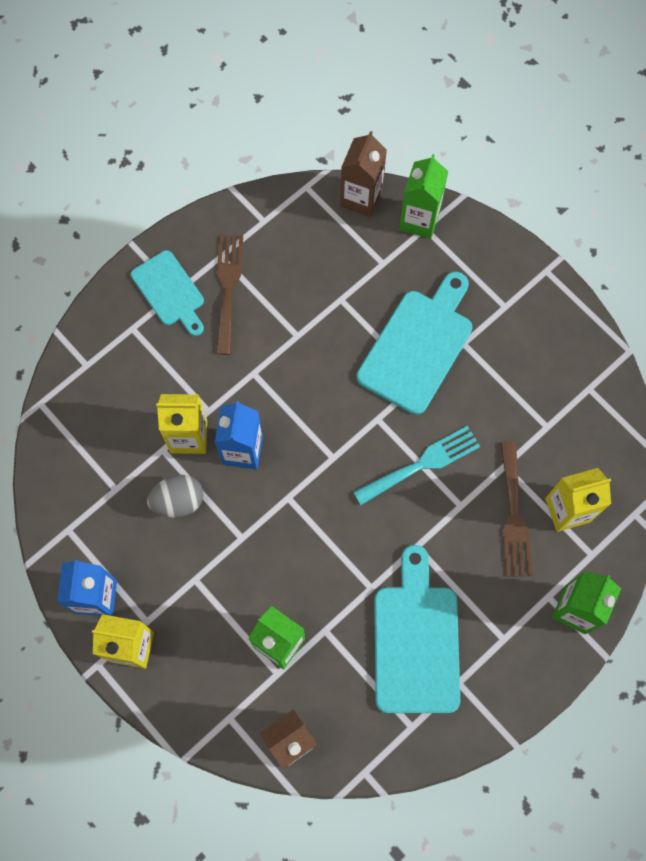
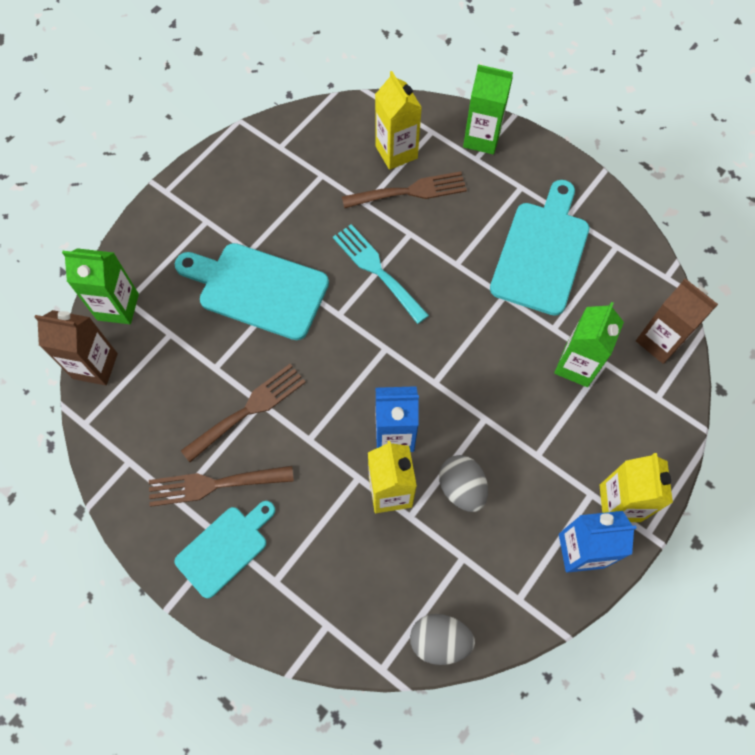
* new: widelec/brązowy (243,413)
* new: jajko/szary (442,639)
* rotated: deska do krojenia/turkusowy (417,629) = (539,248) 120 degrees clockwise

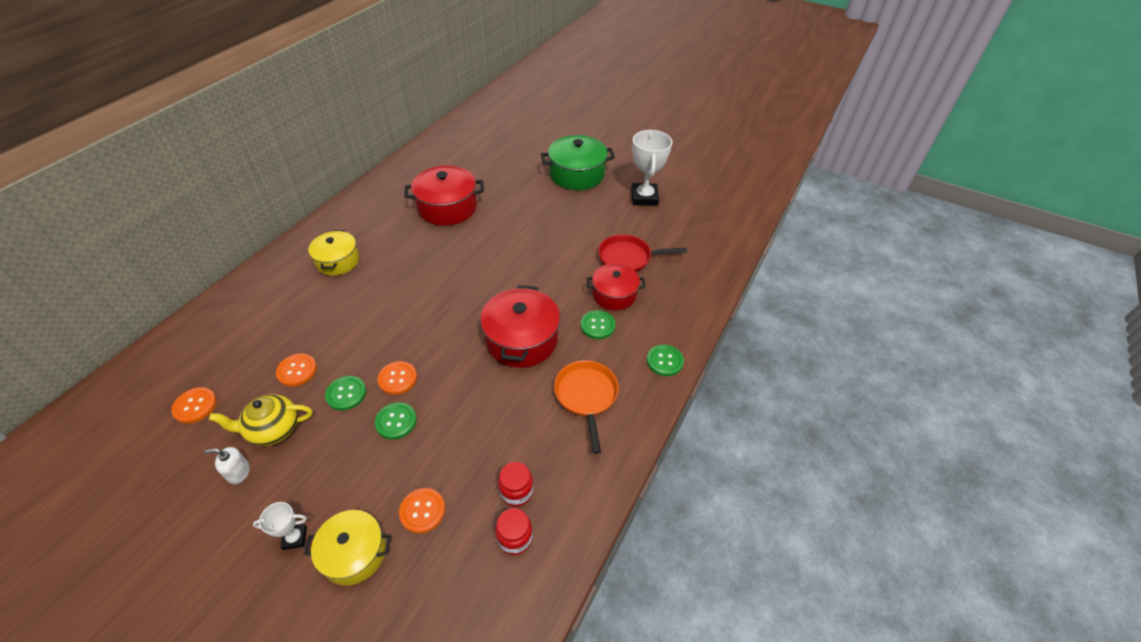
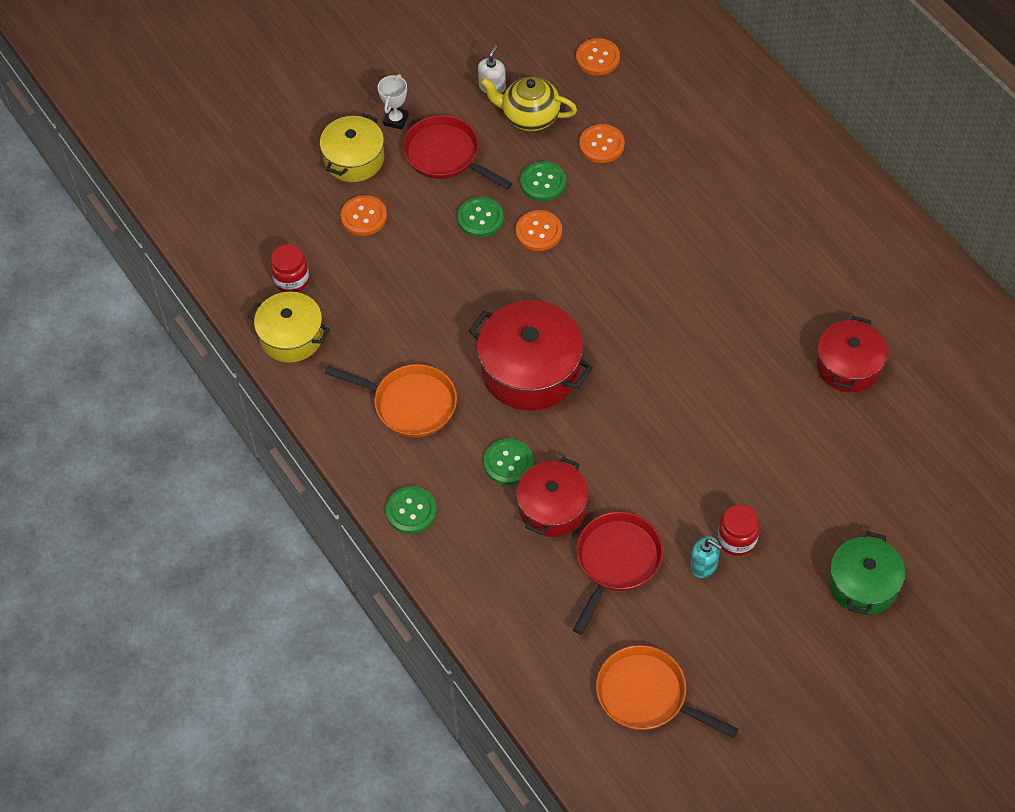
* gone: puchar/biały (651,168)
* new: patelnia/czerwony (458,152)
* new: patelnia/pomarańczowy (667,691)
* new: dozownik mydła/turkusowy (706,557)
* shifted: garnek/żółty (333,253) to (288,327)
* shifted: słoik/czerwony (515,484) to (739,530)
* rotated: imbryk/żółty (260,420) = (528,104) 90 degrees counterclockwise
* scaled: garnek/czerwony (444,195) = (852,354) x0.66
* scaled: garnek/zielony (578,162) = (867,573) x0.66

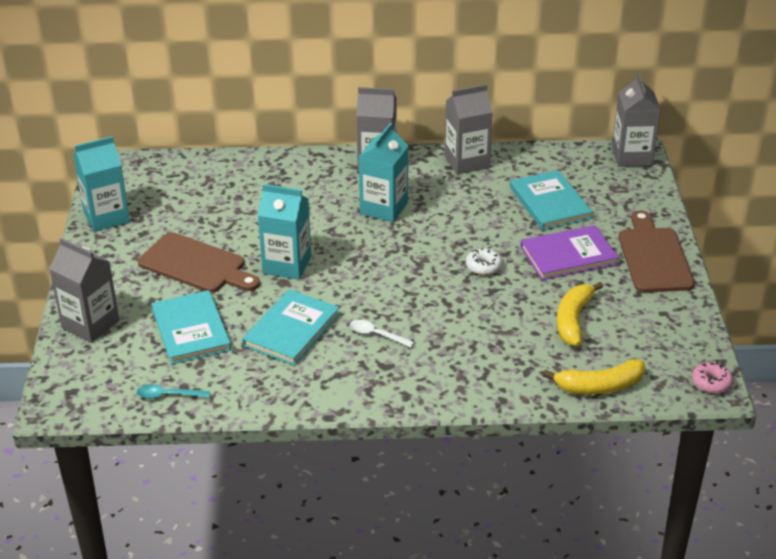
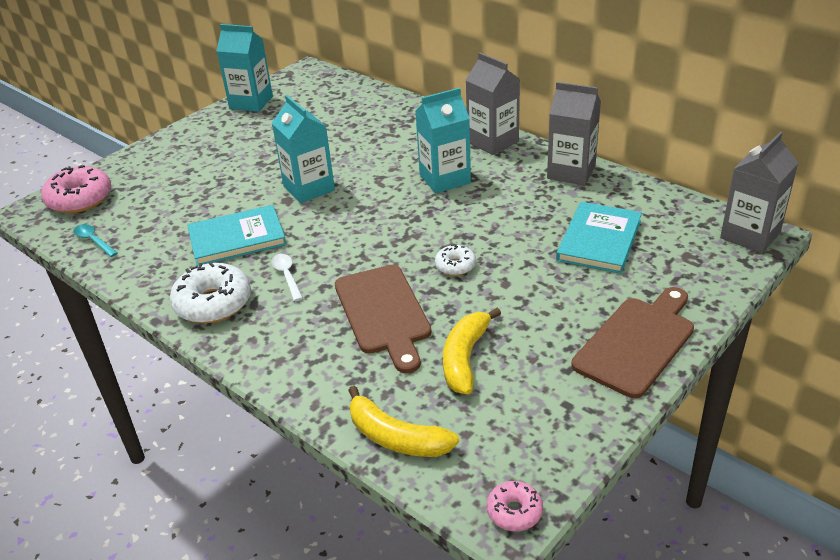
* gone: karton mleka/szary (84,290)
* gone: książka/turkusowy (191,327)
* gone: książka/fioletowy (569,252)
* new: donut/różowy (76,189)
* new: donut/biały (210,292)
* shifted: deska do krojenia/brązowy (199,262) to (383,319)
* rotated: banan/żółty (580,314) = (472,351) 45 degrees counterclockwise

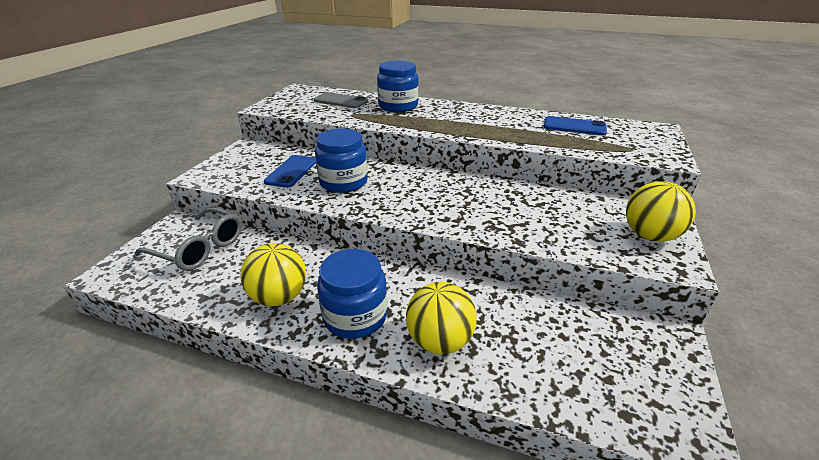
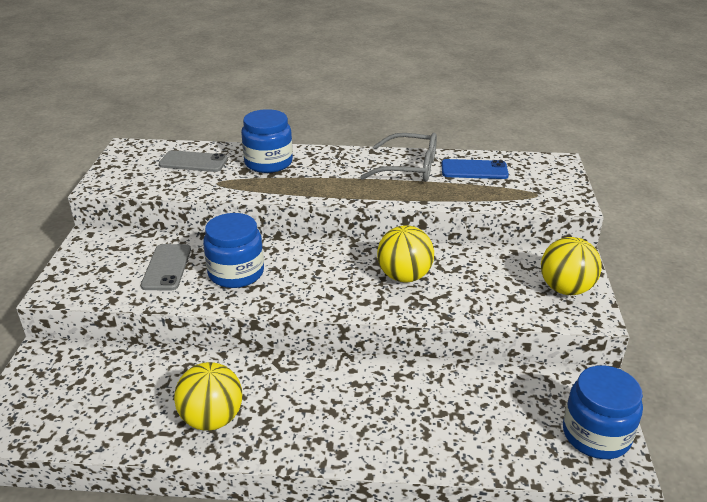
* shifted: okulary/szary (188,239) to (398,157)
* shifted: słoik/niebieski (352,294) to (603,412)
* shifted: piłka/żółty (441,318) to (405,253)
* repainted: telefon/niebieski (290,171) to telefon/szary (166,267)

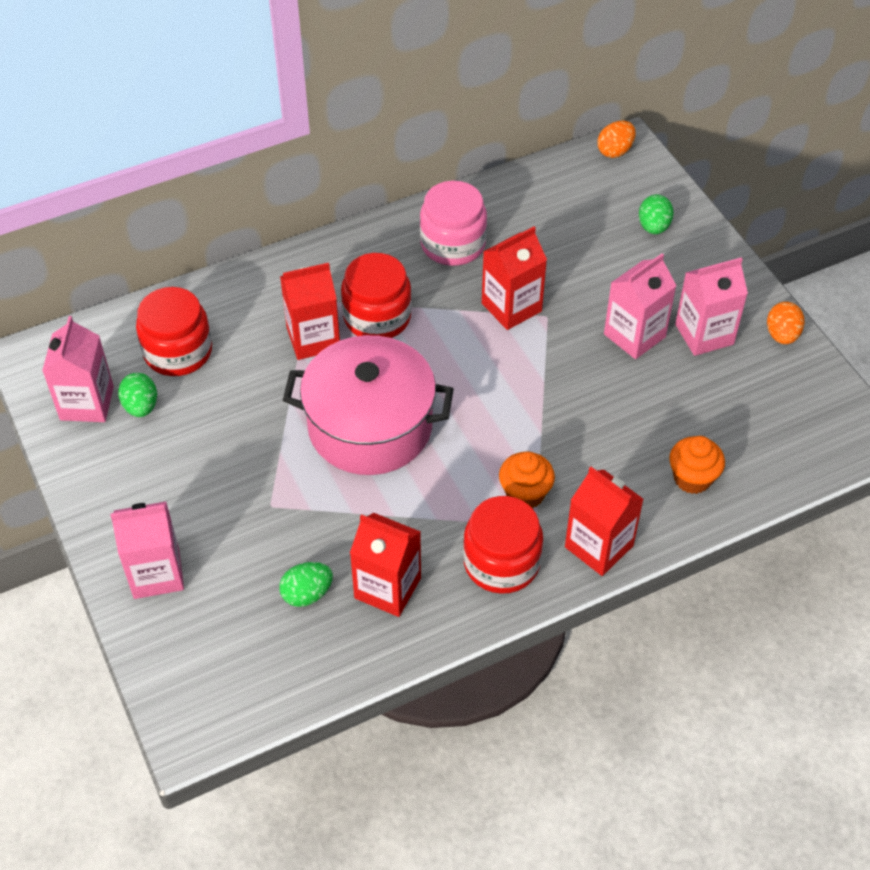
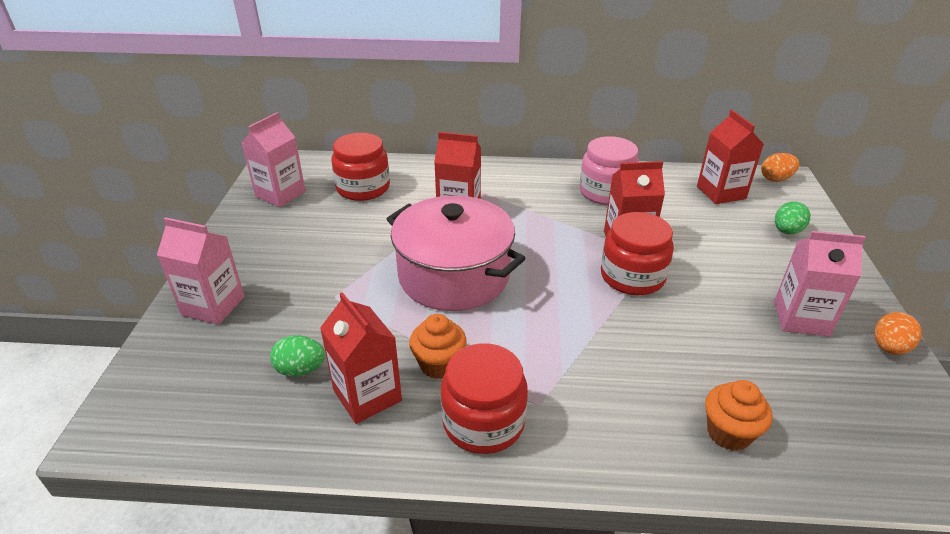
* gone: jajko/zielony (137,395)
* gone: karton mleka/różowy (640,306)
* shifted: słoik/czerwony (376,295) to (637,253)
* shifted: muffinka/pomarańczowy (527,480) to (438,346)
* shifted: karton mleka/czerwony (604,521) to (730,157)

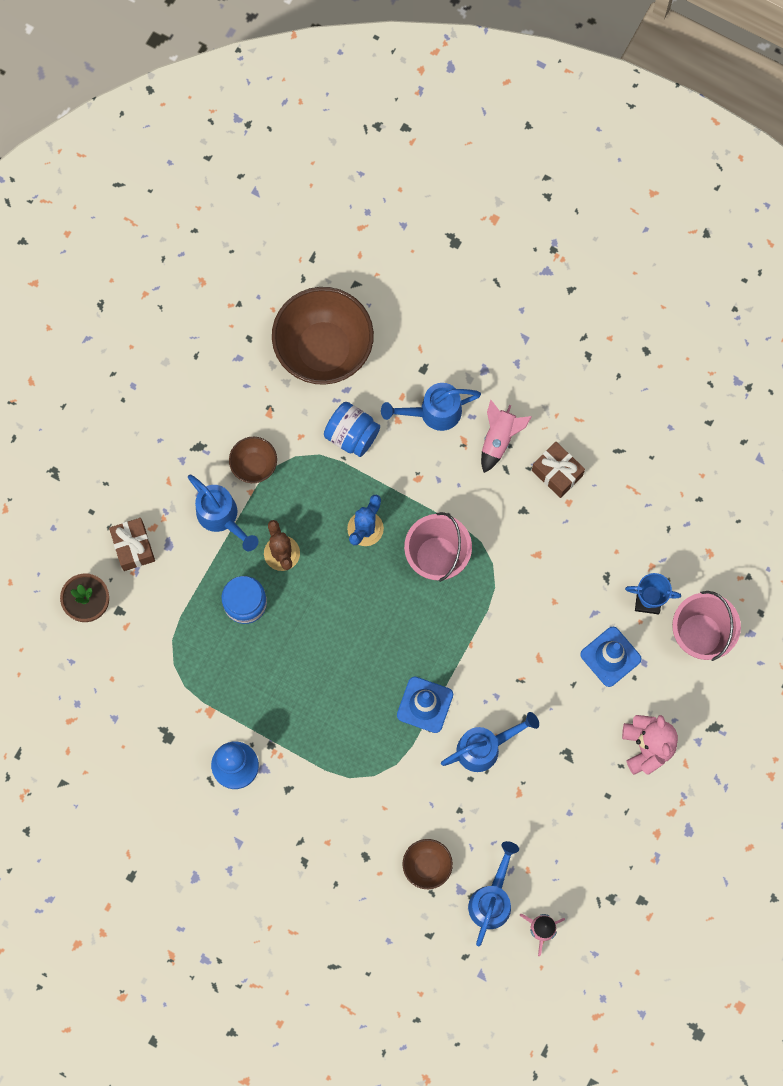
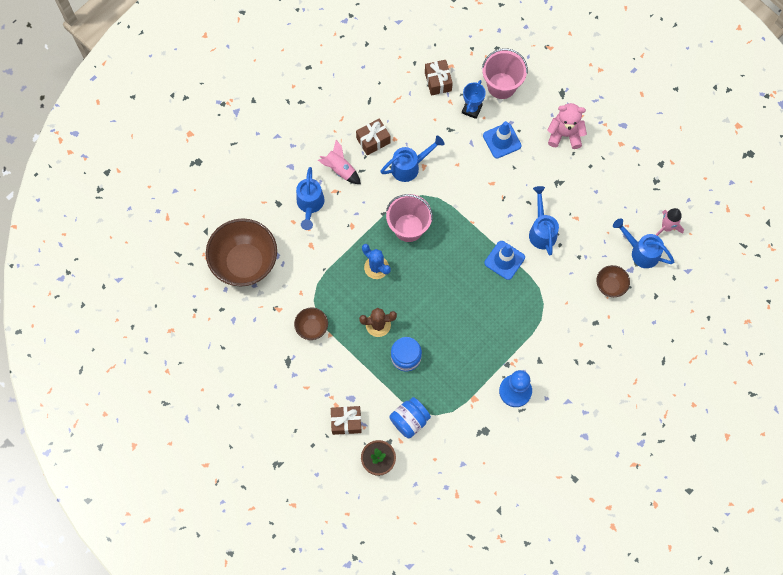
* new: prezent/brązowy (439,78)
* shifted: konewka/niebieski (223,512) to (412,159)
* shifted: słoik/niebieski (352,429) to (410,417)

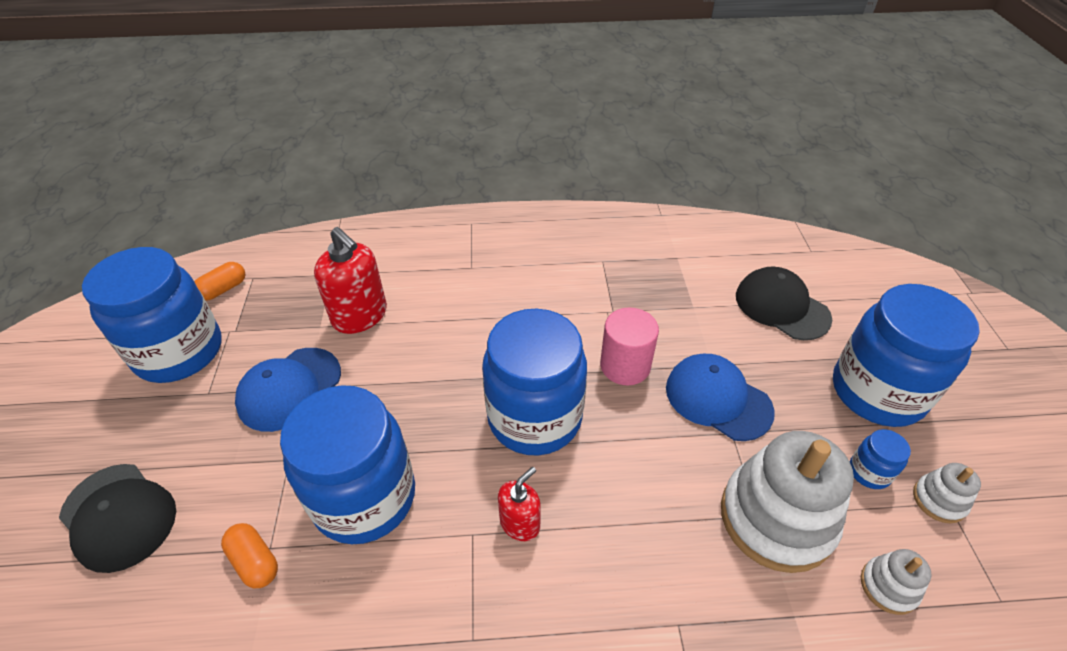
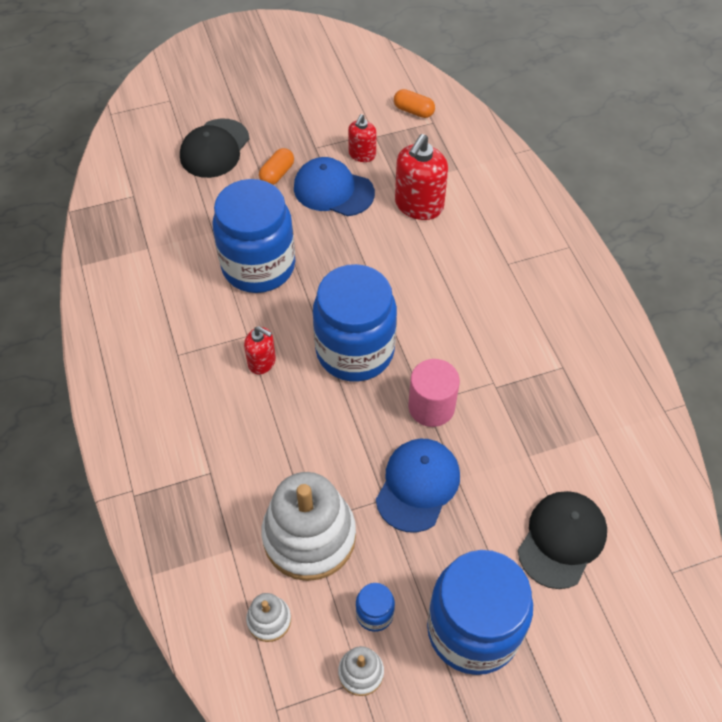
* gone: słoik/niebieski (152,315)
* new: dozownik mydła/czerwony (362,138)
* shifted: kapsułka/pomarańczowy (249,555) to (276,166)

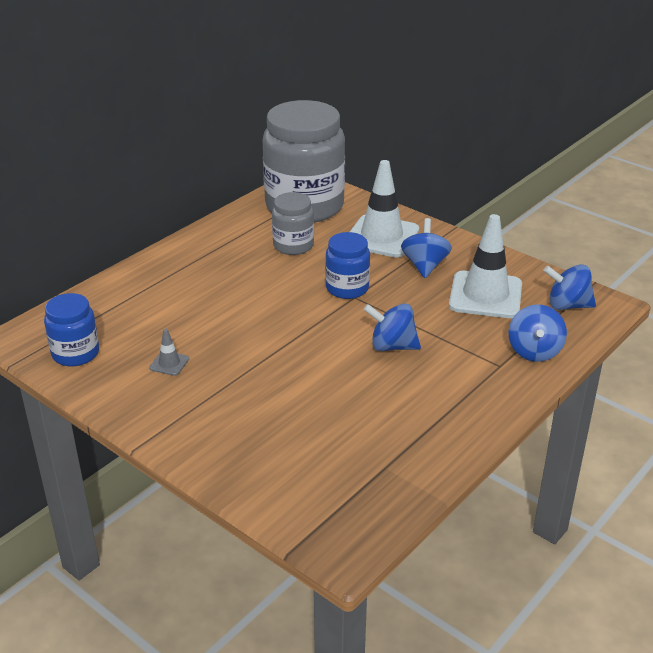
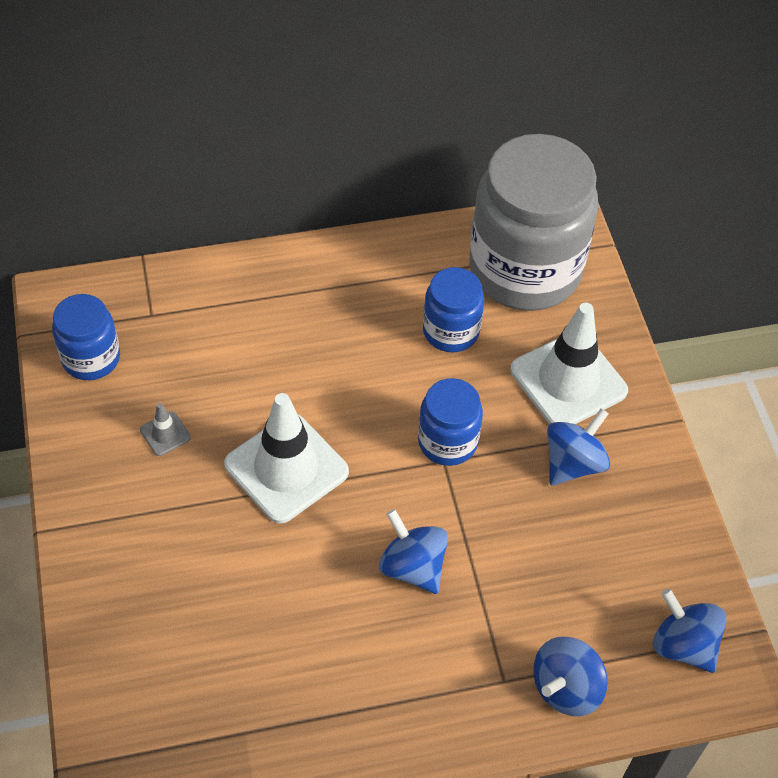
* shifted: pachołek/biały (485,266) to (286,458)
* repainted: słoik/szary (293,223) to słoik/niebieski (453,309)

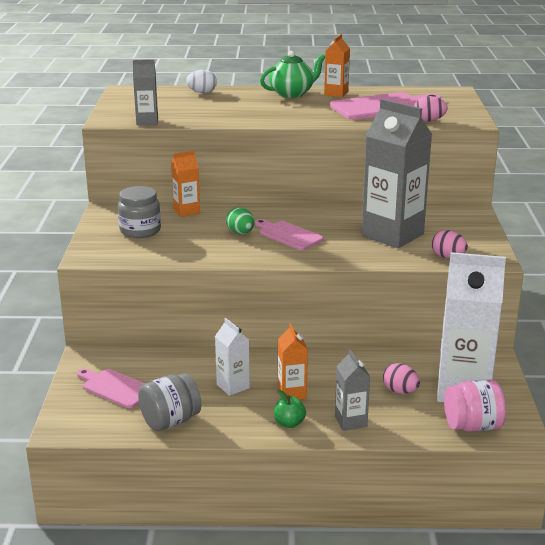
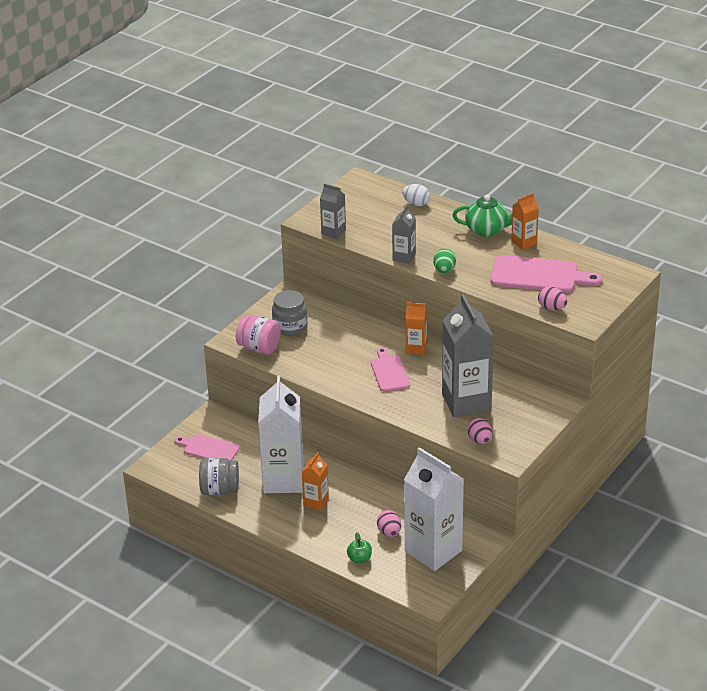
* shifted: karton mleka/pomarańczowy (185,184) to (416,328)
* shifted: jajko/zielony (240,220) to (444,261)
* shifted: jabłko/zielony (290,408) to (359,548)
* shifted: karton mleka/szary (352,390) to (404,234)
* shifted: słoik/różowy (475,405) to (258,335)
* rotated: deska do krojenia/różowy (111,388) = (207,447) 45 degrees counterclockwise
* scaled: karton mleka/biały (232,357) = (281,434) x2.05

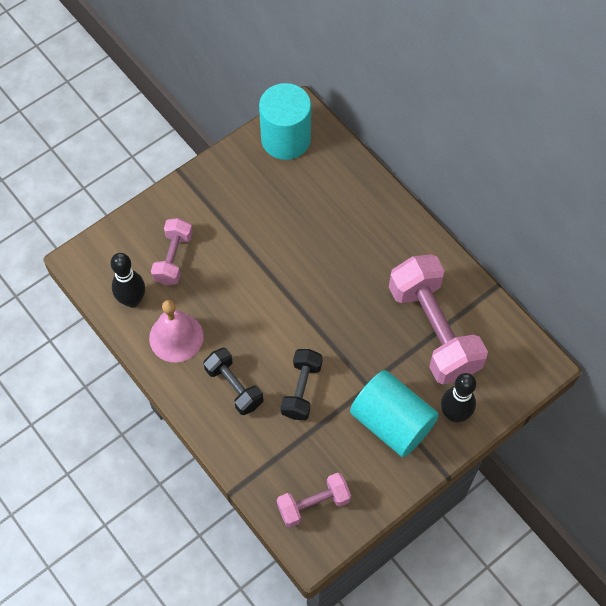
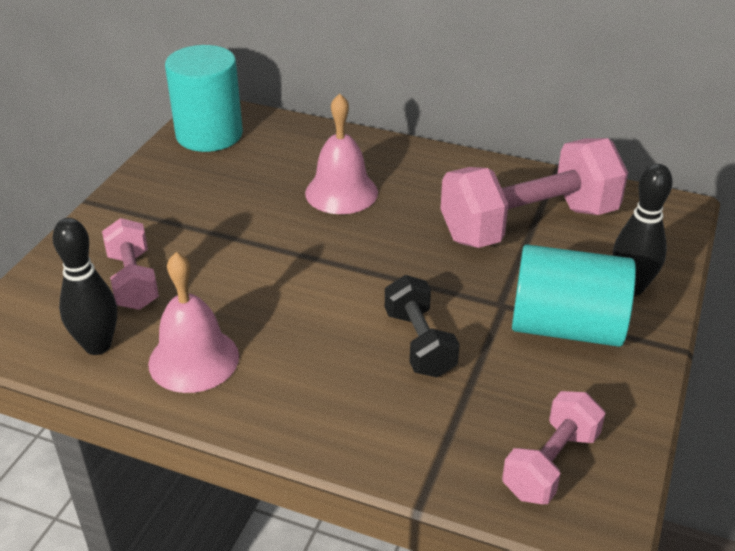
* gone: hantel/czarny (233,381)
* new: dzwonek/różowy (341,153)
* rotated: hantel/różowy (438,319) = (534,193) 60 degrees counterclockwise

